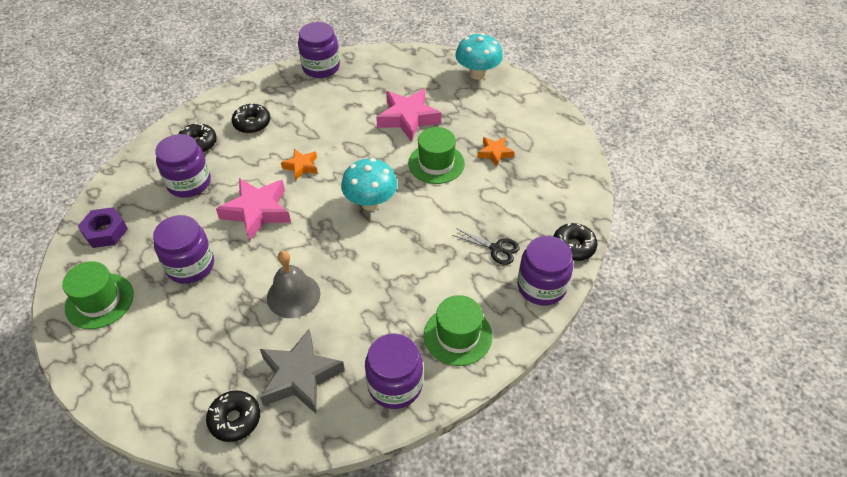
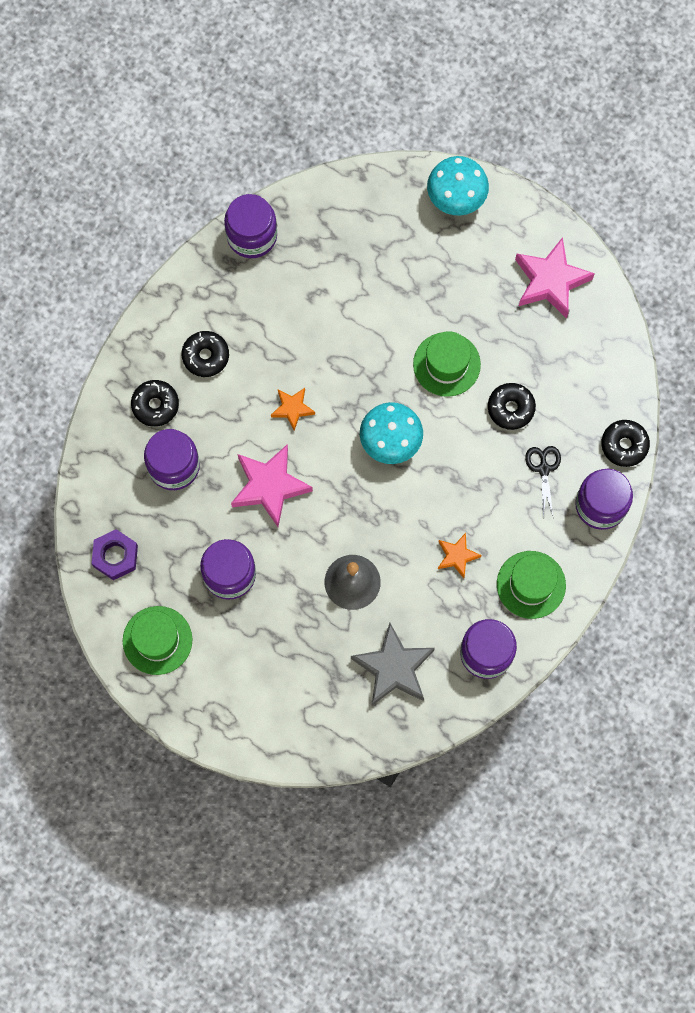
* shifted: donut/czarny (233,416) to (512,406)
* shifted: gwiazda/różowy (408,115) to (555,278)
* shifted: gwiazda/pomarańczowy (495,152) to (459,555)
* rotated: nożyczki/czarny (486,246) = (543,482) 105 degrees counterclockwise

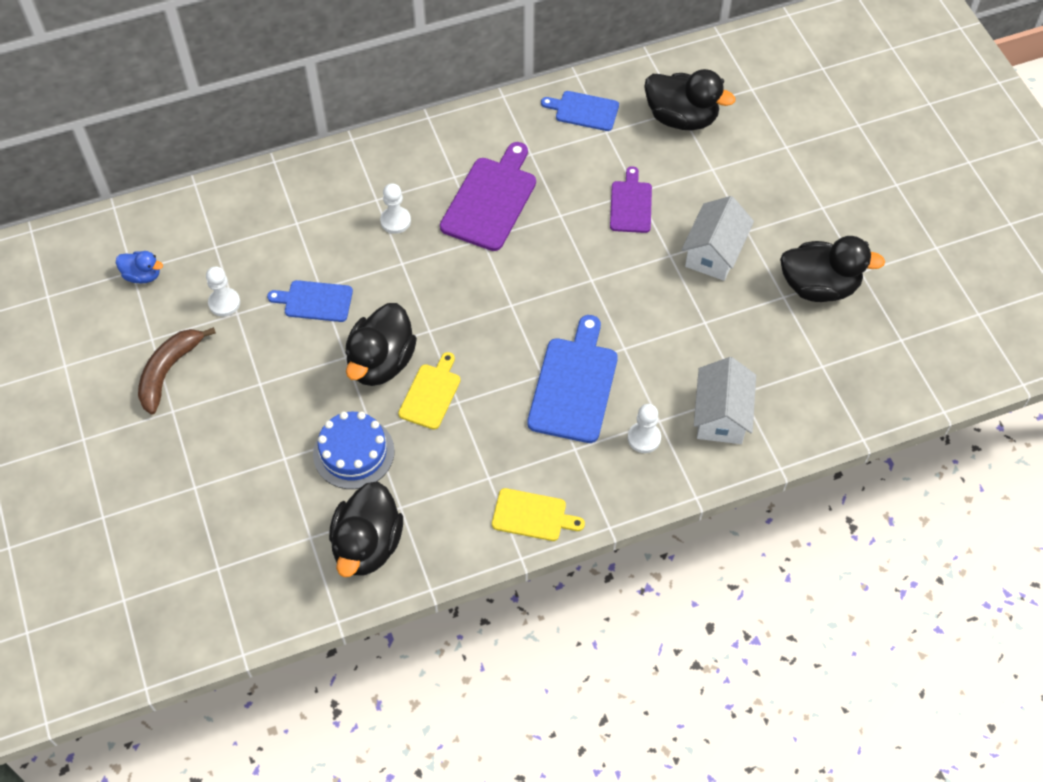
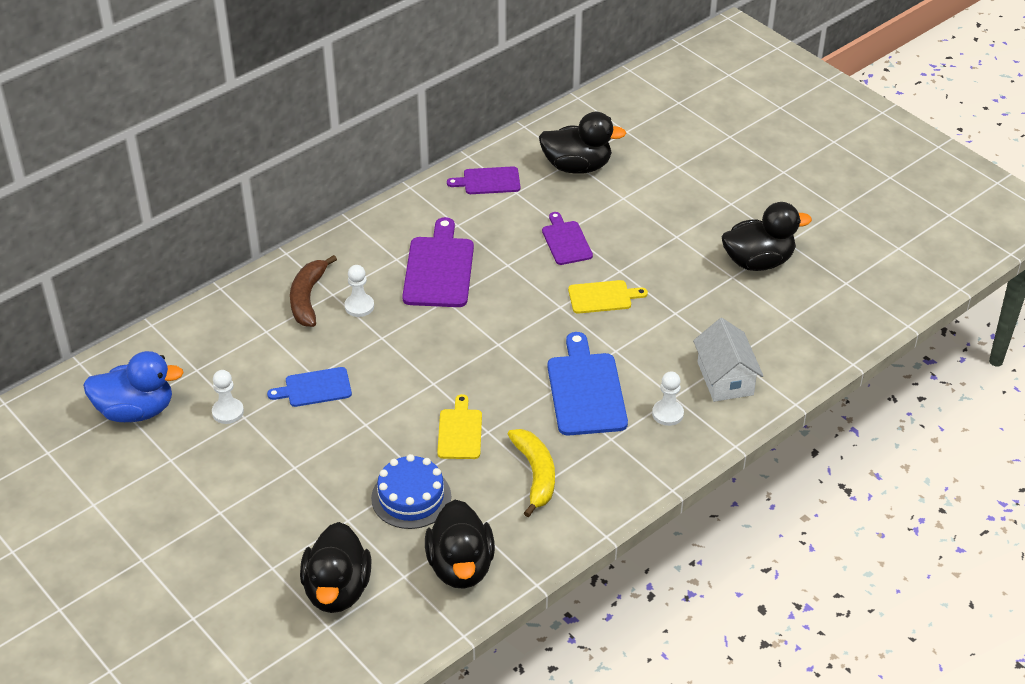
* gone: domek/biały (717,238)
* new: banan/żółty (531,473)
* shifted: banan/brązowy (177,370) to (313,291)
* shifted: kaczka/czarny (381,344) to (336,567)
* shifted: deska do krojenia/żółty (538,514) to (608,297)
* repainted: deska do krojenia/niebieski (580,111) to deska do krojenia/fioletowy (483,180)
* scaled: kaczka/niebieski (139,267) = (133,386) x1.91

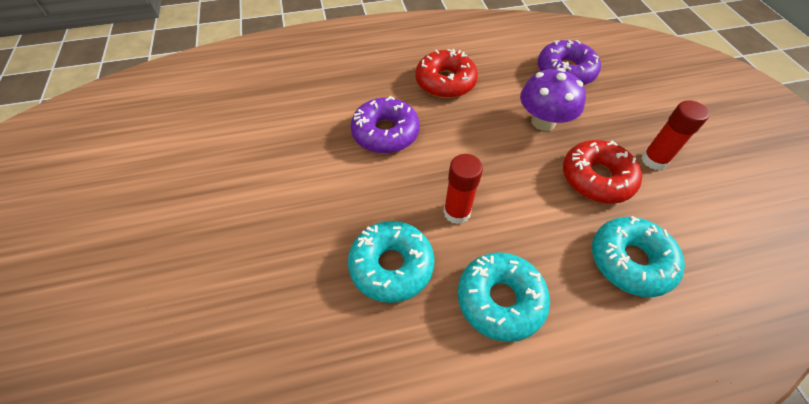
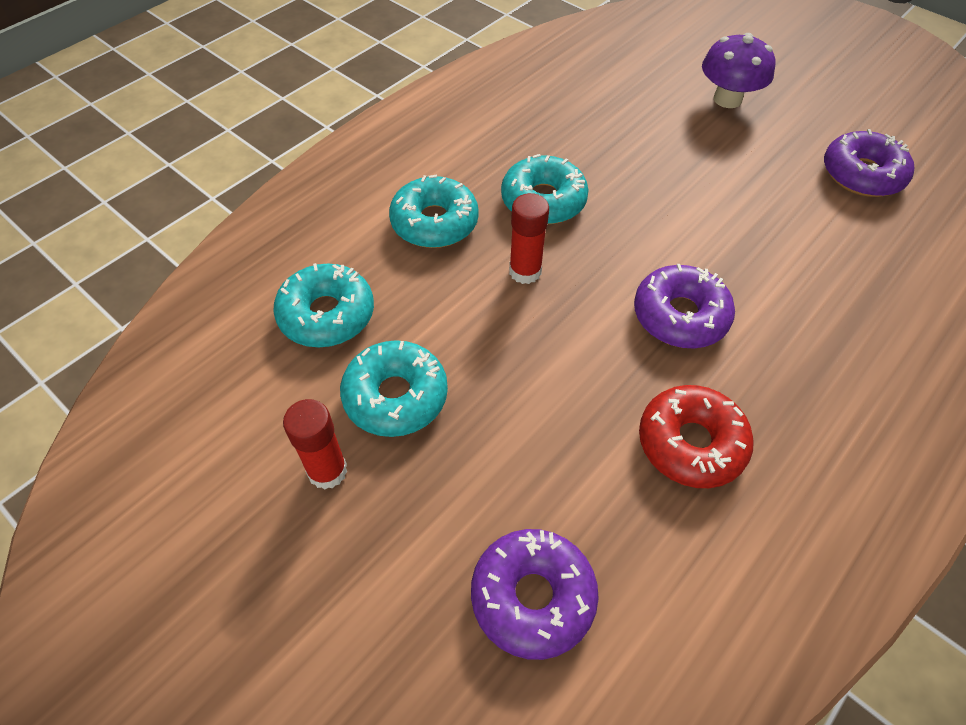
* new: donut/fioletowy (869,163)
* shifted: grzyb/fioletowy (553,99) to (739,70)
* repainted: donut/czerwony (602,172) to donut/turkusowy (394,388)

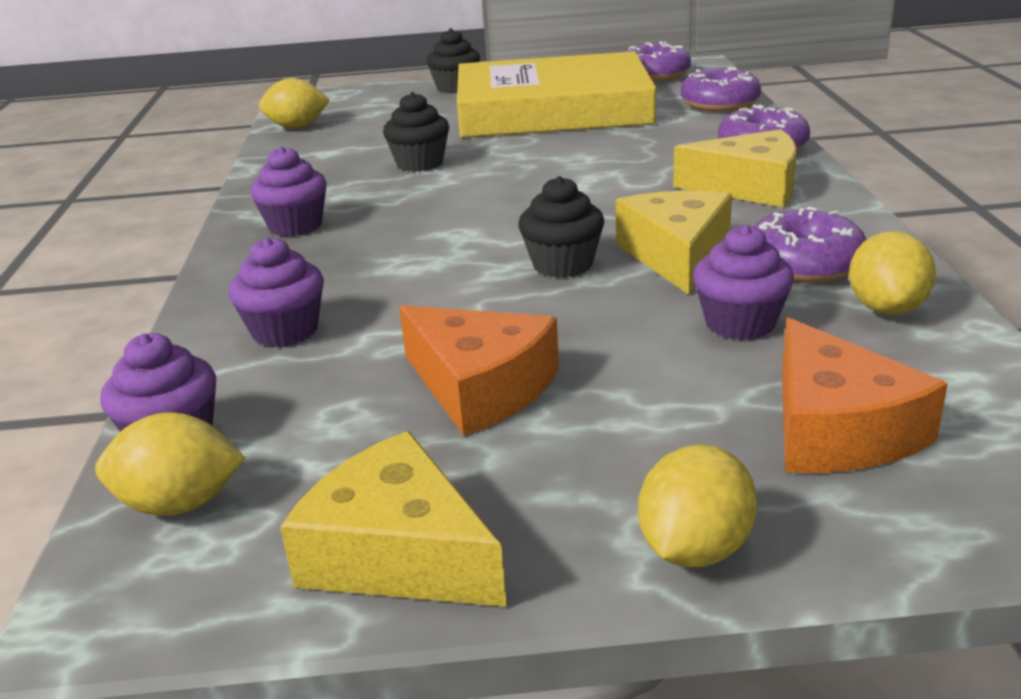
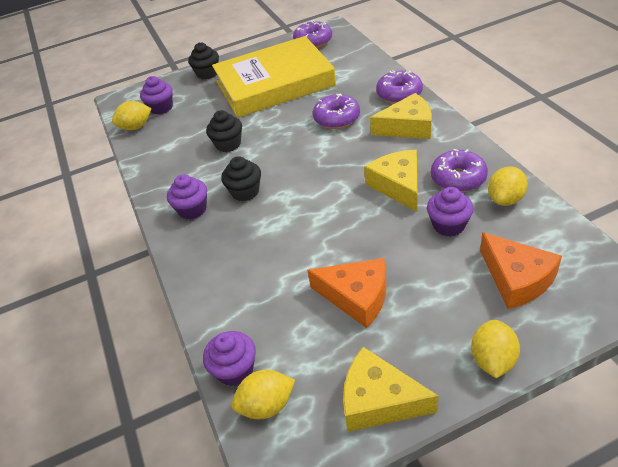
* shifted: muffinka/fioletowy (276,292) to (156,95)
* shifted: muffinka/czarny (561,227) to (241,178)
* shifted: donut/fioletowy (721,89) to (336,111)
* rotated: cytryna/żółty (892,273) = (508,186) 45 degrees clockwise

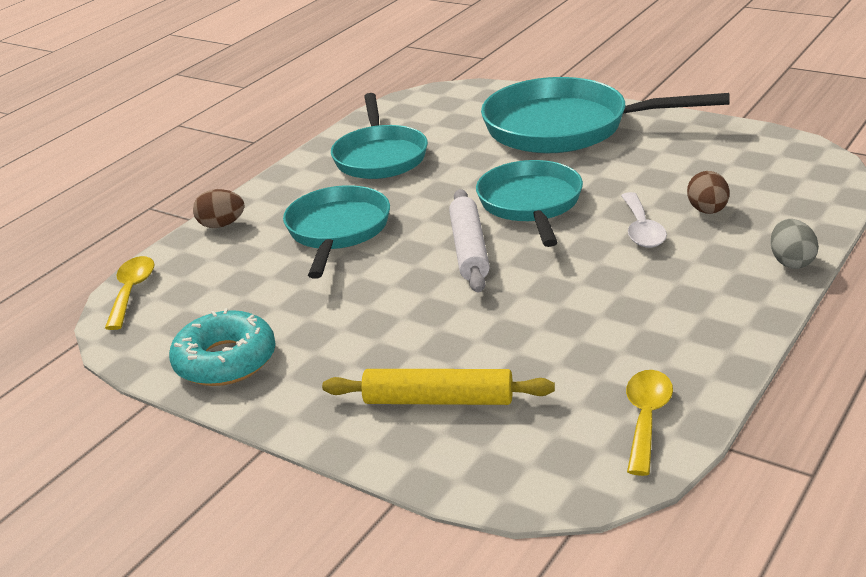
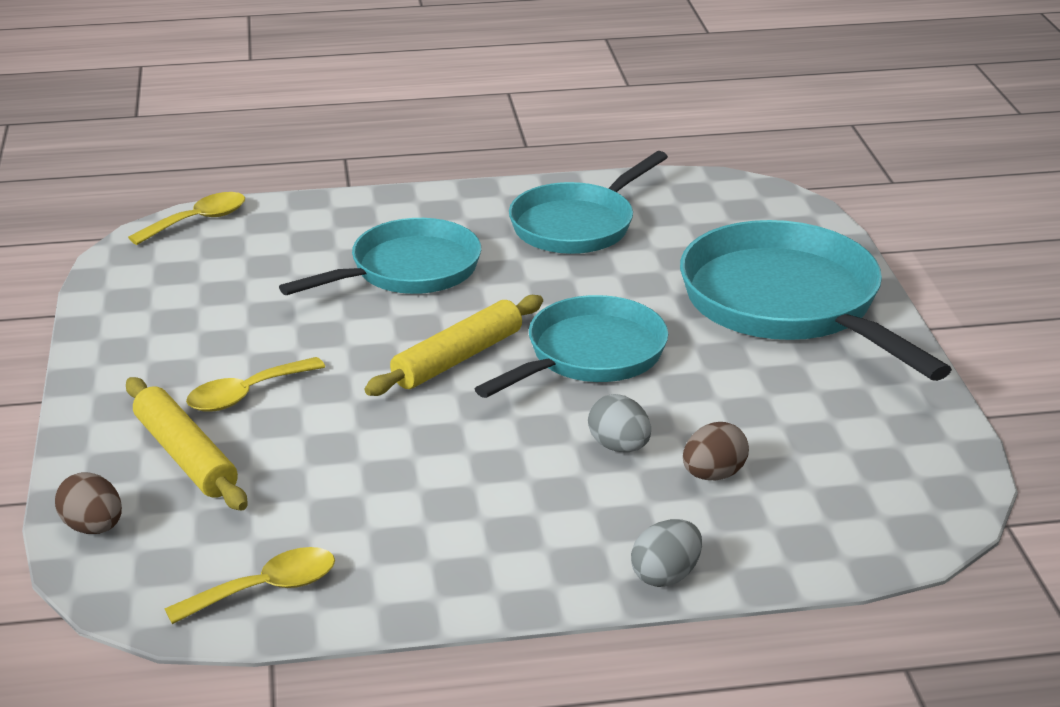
* gone: donut/turkusowy (222,347)
* new: łyżka/żółty (255,384)
* shifted: jajko/brązowy (219,208) to (88,503)
* swapped: łyżka/biały (644,220) to jajko/szary (619,423)
* repainted: wałek do ciasta/biały (469,240) to wałek do ciasta/żółty (454,345)

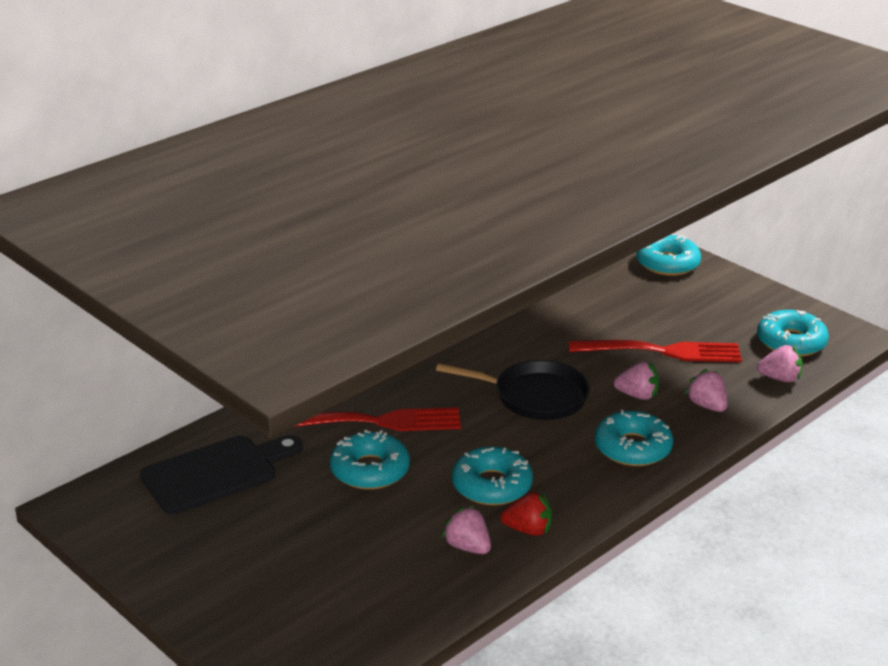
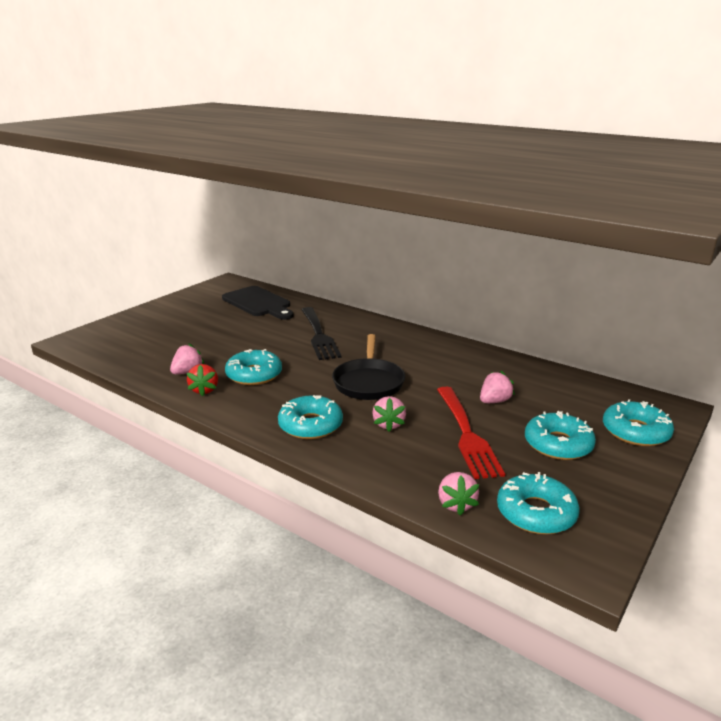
* shifted: donut/turkusowy (370,460) to (560,435)
* shifted: truskawka/różowy (706,390) to (497,387)
* repainted: widelec/czerwony (377,419) to widelec/czarny (321,333)

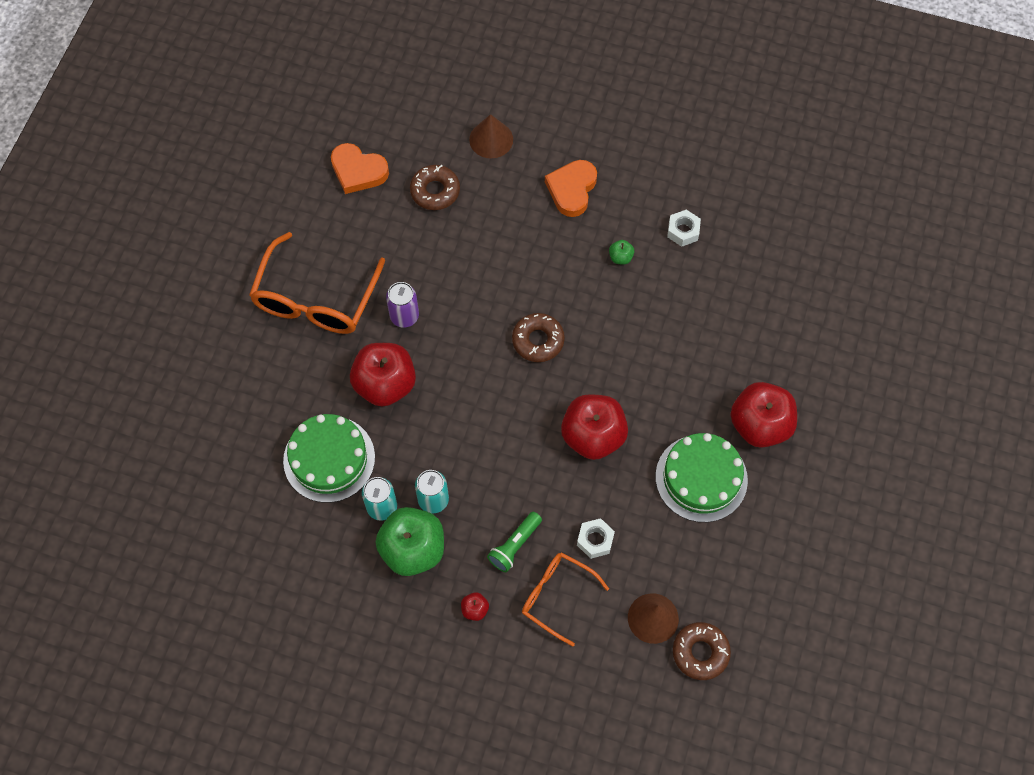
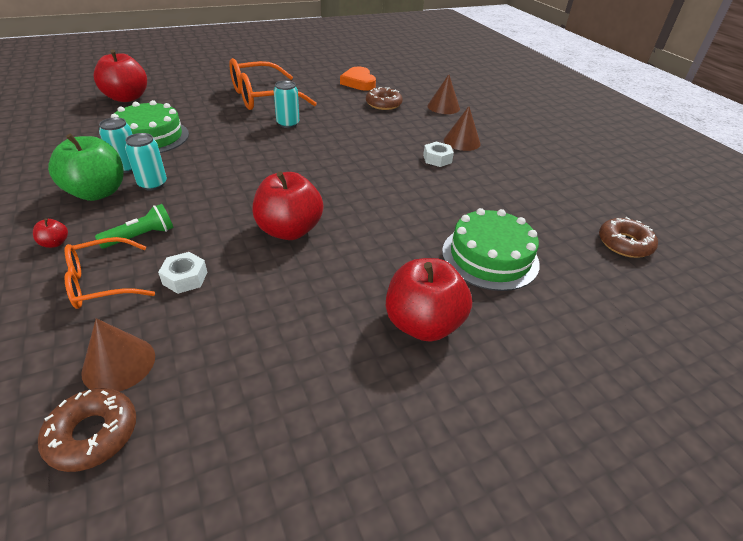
* gone: jabłko/zielony (621,252)
* shifted: jabłko/czerwony (383,375) to (120,75)
* shifted: donut/brązowy (538,337) to (628,237)
* shifted: tort/zielony (702,477) to (491,249)
* shifted: nakrętka/biały (684,228) to (438,154)
* swapped: serce/pomarańczowy (571,188) to stożek/brązowy (462,128)
* repainted: puszka/fioletowy (402,305) to puszka/turkusowy (286,104)
* rotated: latarka/zielony (514,542) = (134,226) 150 degrees clockwise
* rotated: okulary/pomarańczowy (565,599) = (109,273) 105 degrees counterclockwise

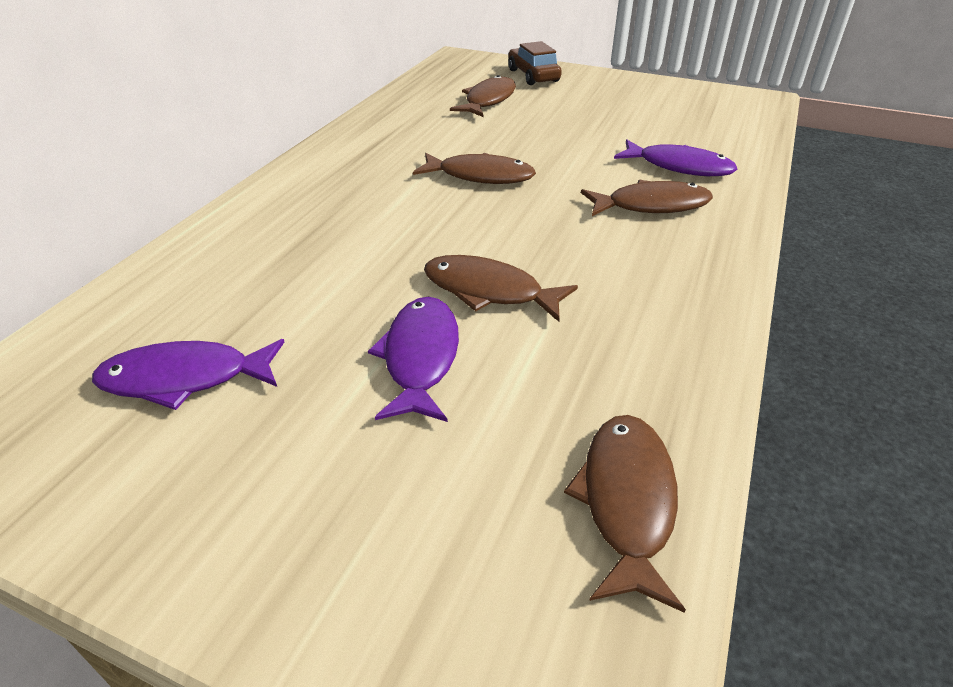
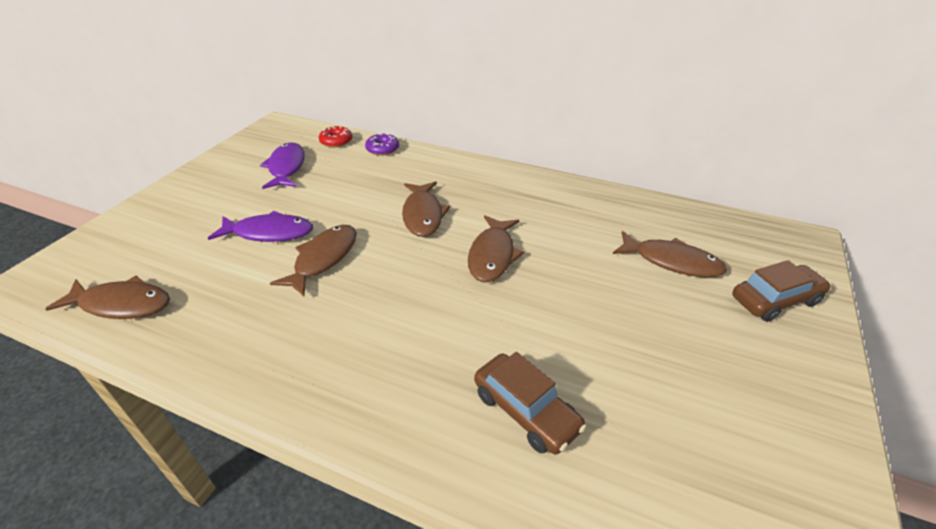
* new: donut/czerwony (335,136)
* new: donut/fioletowy (382,145)
* shifted: ryba/brązowy (647,198) to (426,209)
* swapped: ryba/fioletowy (676,158) to samochód/brązowy (530,403)

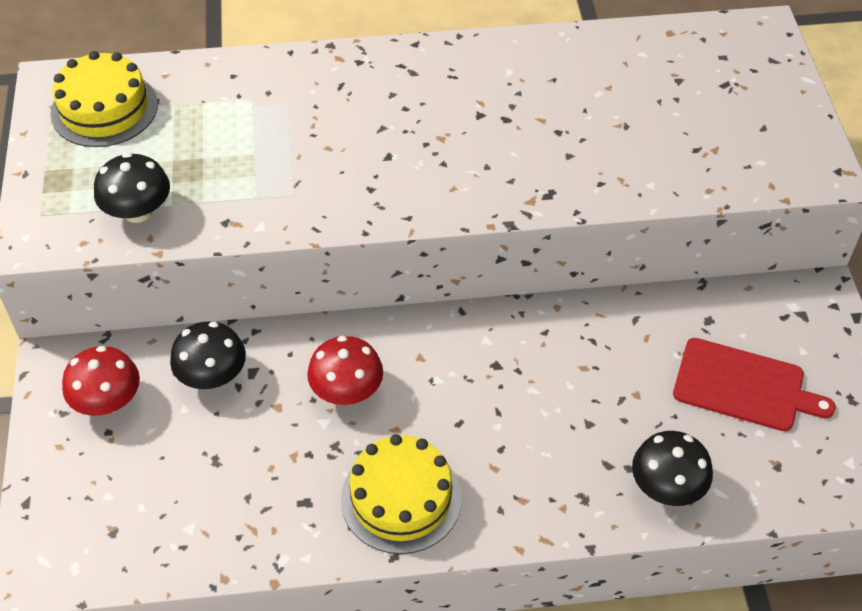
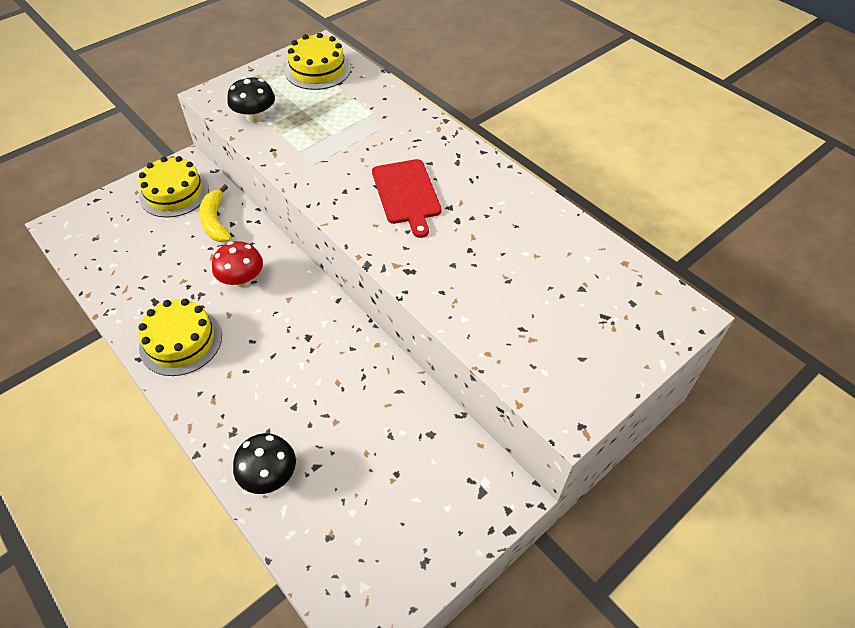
* shifted: deska do krojenia/czerwony (754,384) to (407,198)
* swapped: grzyb/czerwony (101,381) to tort/żółty (174,187)
* swapped: grzyb/czarny (208,355) to banan/żółty (215,213)

